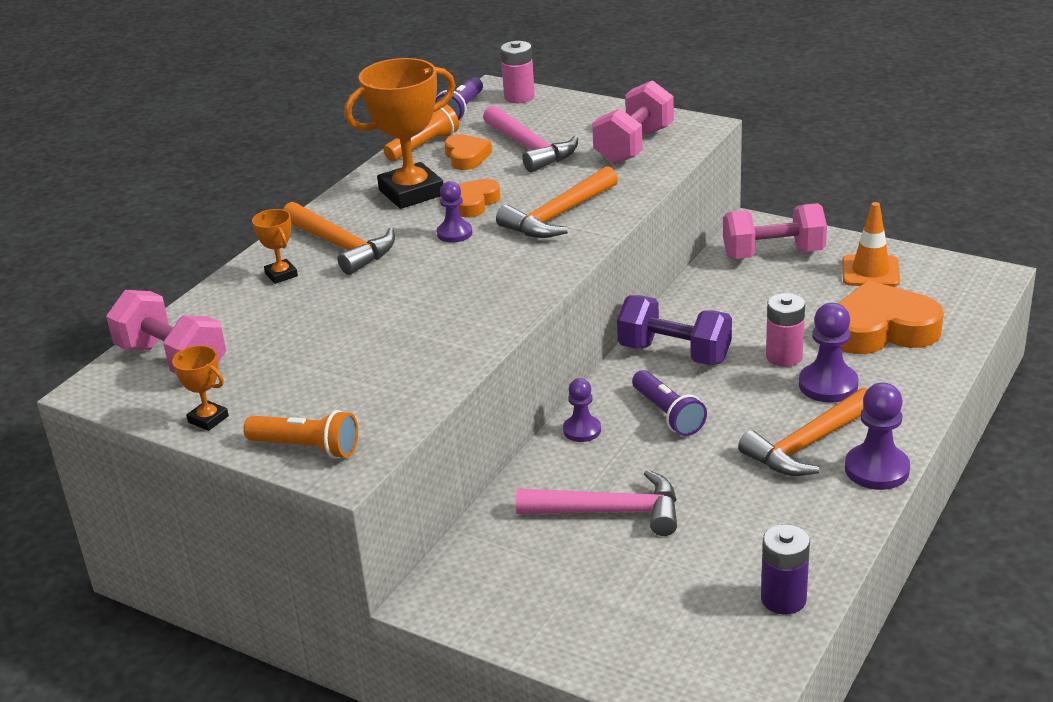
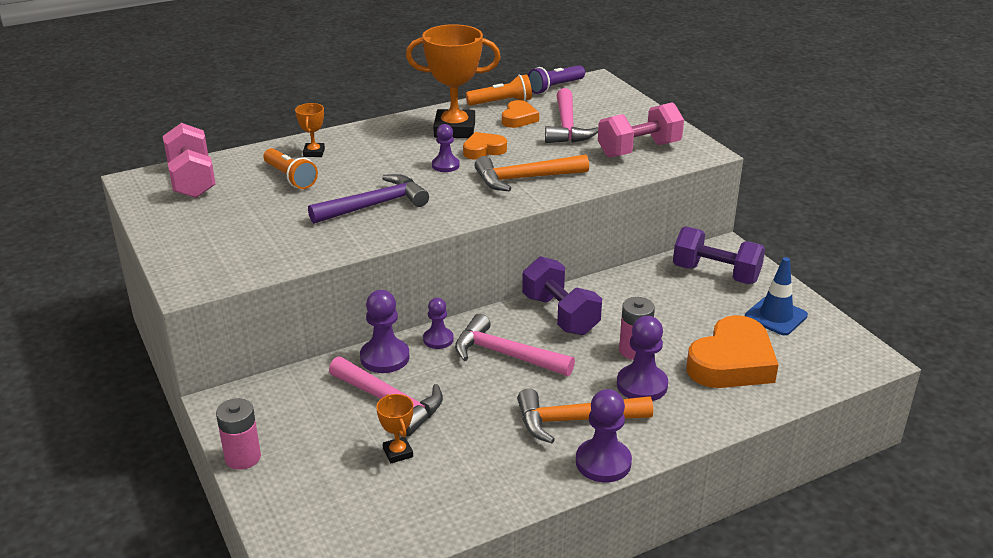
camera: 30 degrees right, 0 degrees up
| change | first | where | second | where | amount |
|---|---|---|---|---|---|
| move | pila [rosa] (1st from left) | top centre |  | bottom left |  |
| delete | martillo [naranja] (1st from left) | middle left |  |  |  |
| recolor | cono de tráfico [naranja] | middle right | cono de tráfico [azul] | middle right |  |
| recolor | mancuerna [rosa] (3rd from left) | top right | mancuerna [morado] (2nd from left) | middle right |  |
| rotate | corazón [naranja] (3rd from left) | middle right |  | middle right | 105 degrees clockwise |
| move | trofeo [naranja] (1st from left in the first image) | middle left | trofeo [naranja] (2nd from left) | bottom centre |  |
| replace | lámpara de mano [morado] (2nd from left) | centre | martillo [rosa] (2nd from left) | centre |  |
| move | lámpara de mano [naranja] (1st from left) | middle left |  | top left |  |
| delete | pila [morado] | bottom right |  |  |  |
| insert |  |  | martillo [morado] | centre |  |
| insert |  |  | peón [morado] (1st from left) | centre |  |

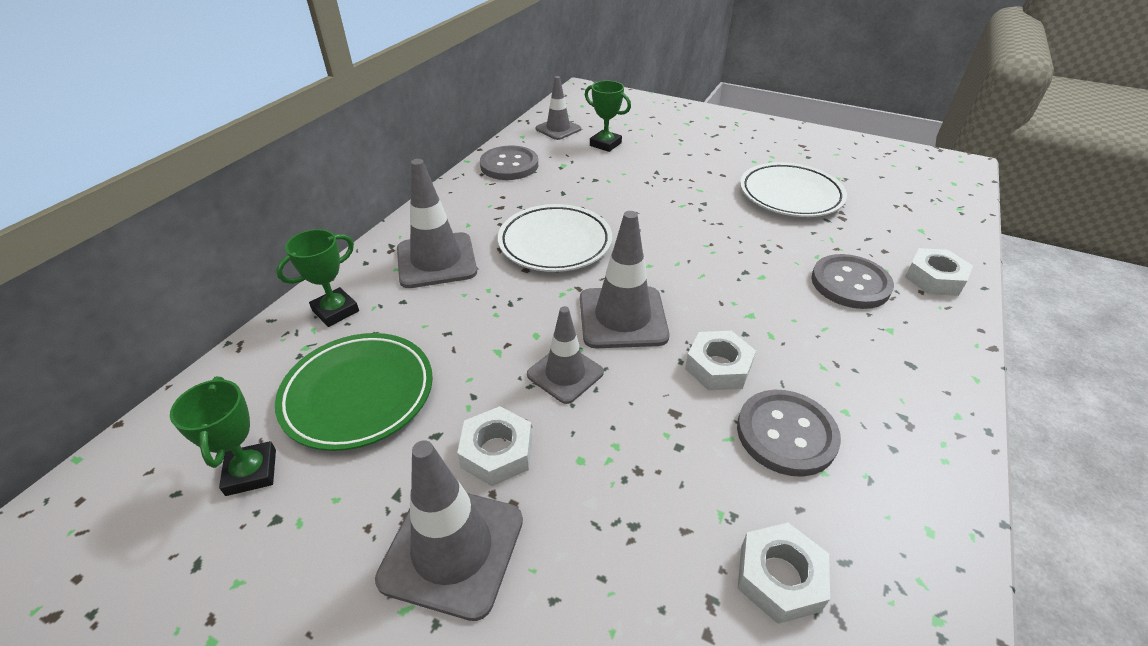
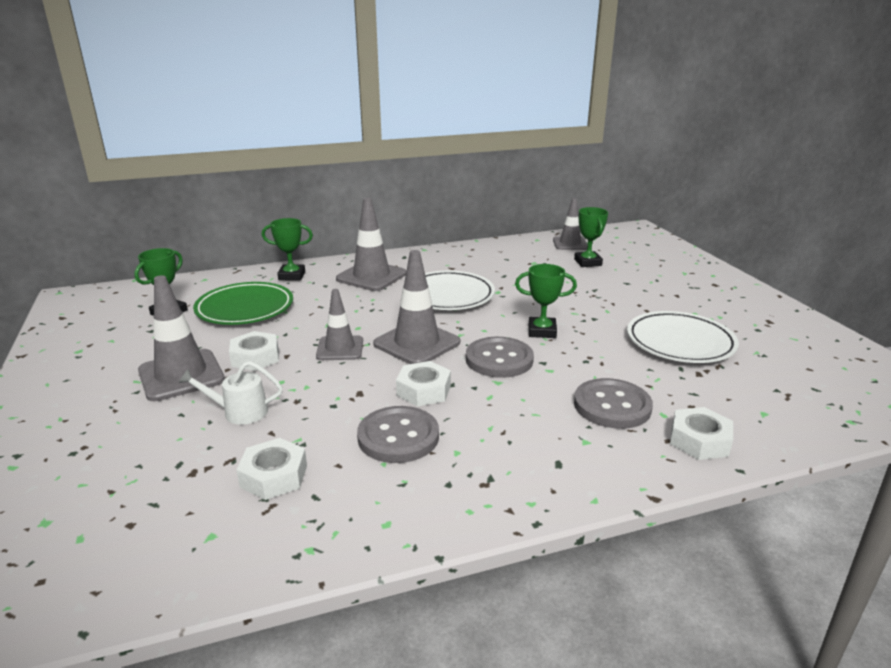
camera: 45 degrees right, 15 degrees down
| change | first | where | second | where | amount |
|---|---|---|---|---|---|
| move | botón [gris] (1st from left in the first image) | top centre | botón [gris] (2nd from left) | centre |  |
| insert |  |  | trofeo [verde] (3rd from left) | centre |  |
| insert |  |  | regadera [blanco] | middle left |  |

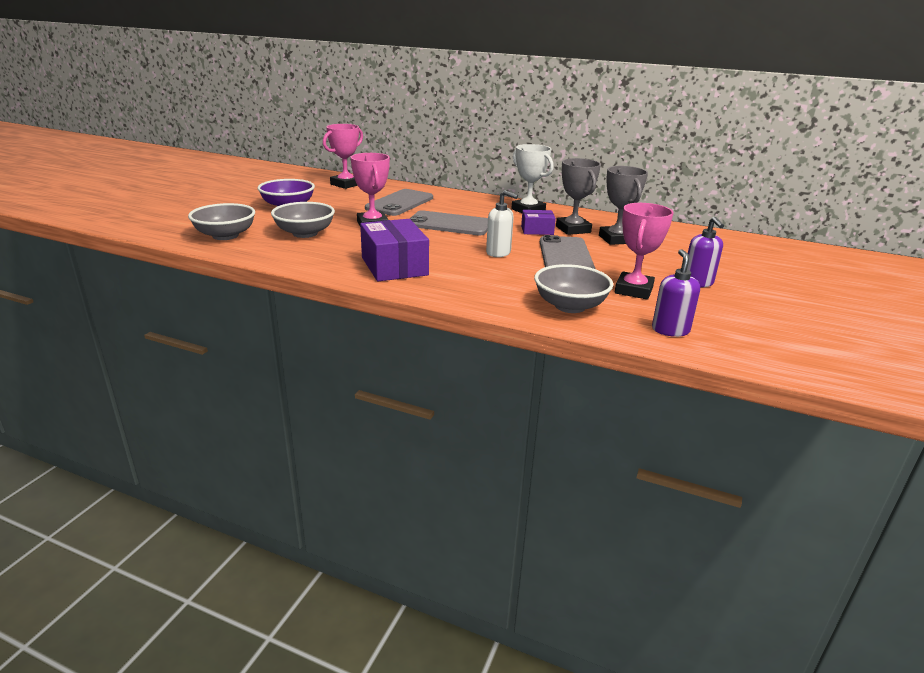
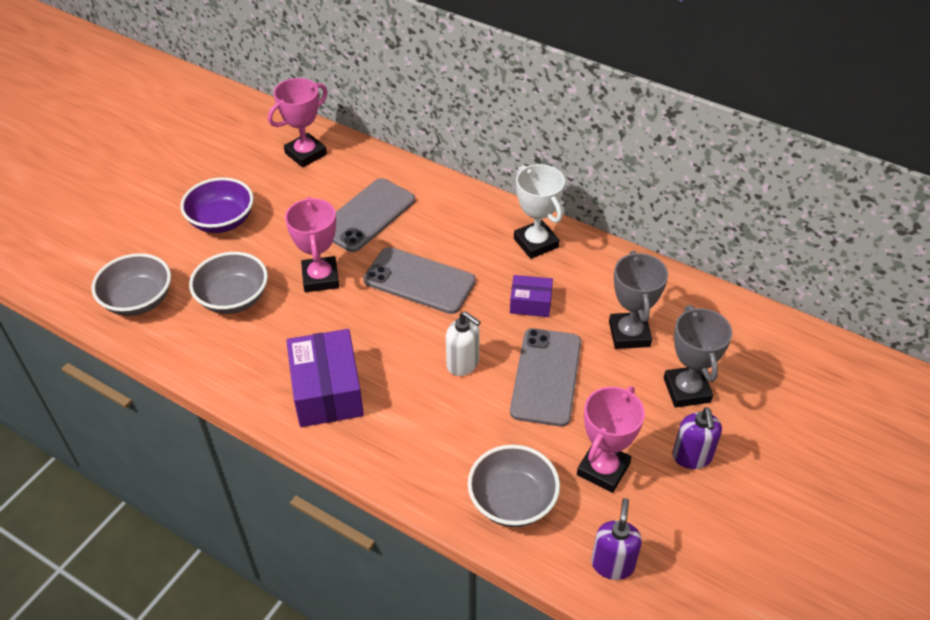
camera: 10 degrees right, 20 degrees up
| change | first | where | second | where | amount |
|---|---|---|---|---|---|
| move | trofeo [gris] (1st from left in the first image) | top centre | trofeo [gris] (2nd from left) | middle right |  |

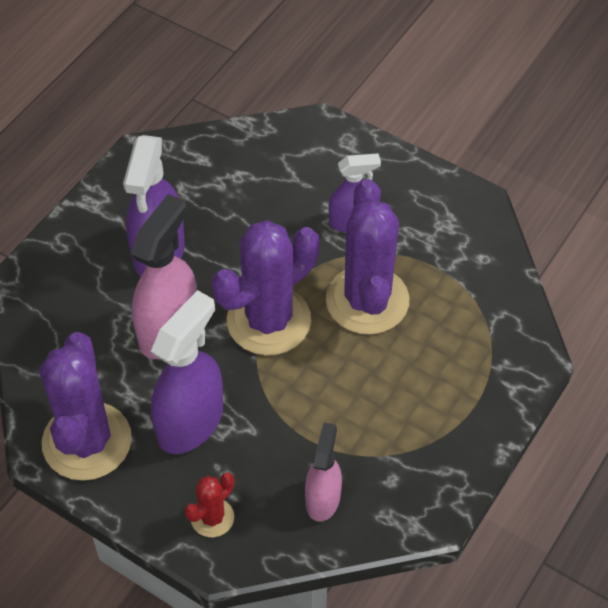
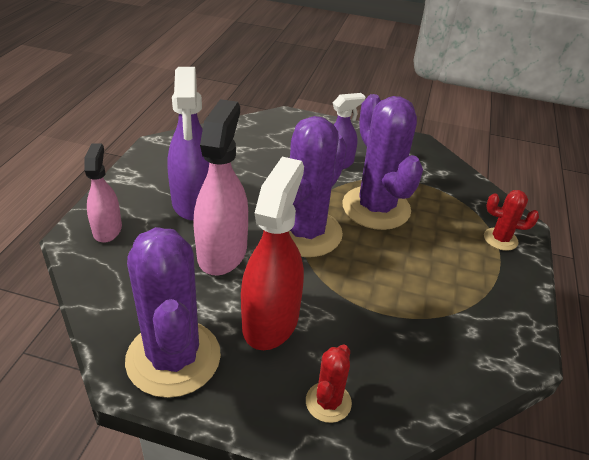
camera: 20 degrees left, 15 degrees down
| change | first | where | second | where | amount |
|---|---|---|---|---|---|
| recolor | pulverizador [morado] (2nd from left) | middle left | pulverizador [rojo] | centre |  |
| move | pulverizador [rosa] (2nd from left in the first image) | bottom centre | pulverizador [rosa] (1st from left) | middle left |  |
| insert |  |  | cactus [rojo] (2nd from left) | middle right |  |

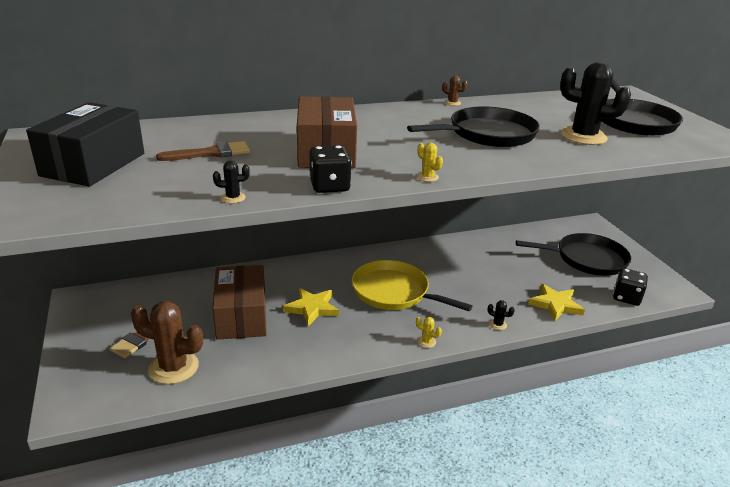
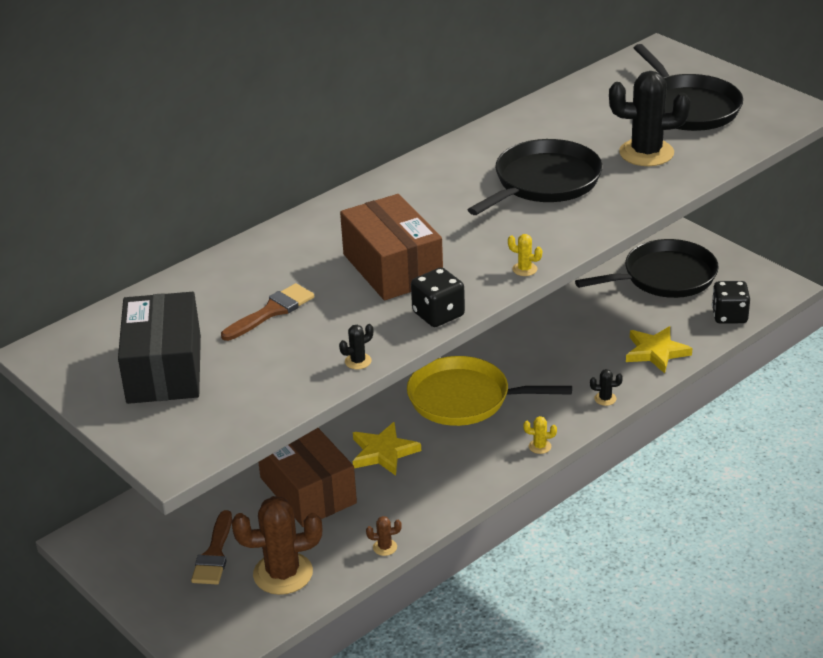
camera: 20 degrees left, 5 degrees up
| change | first | where | second | where | amount |
|---|---|---|---|---|---|
| move | cactus [marrón] (2nd from left) | top centre |  | bottom centre |  |

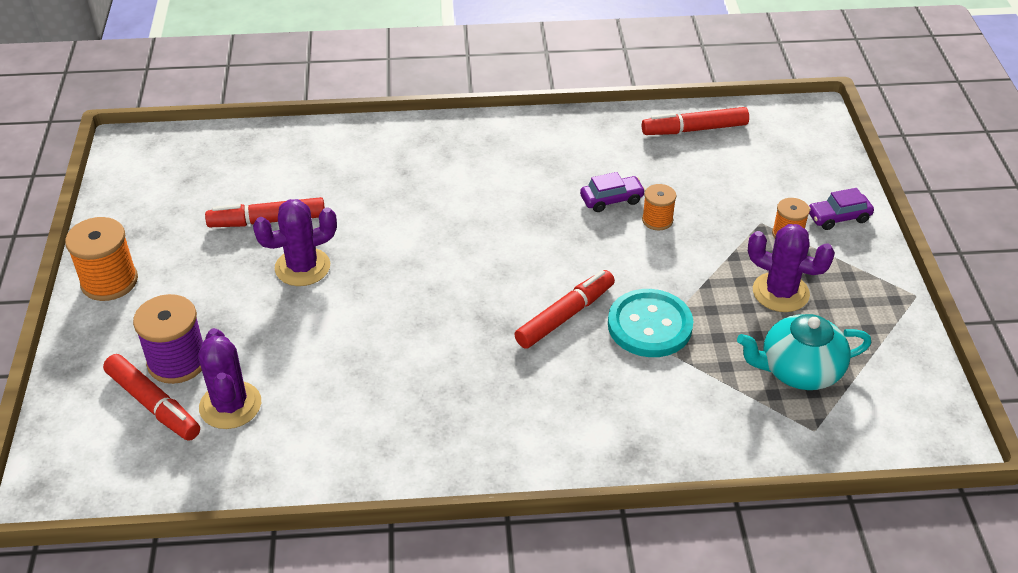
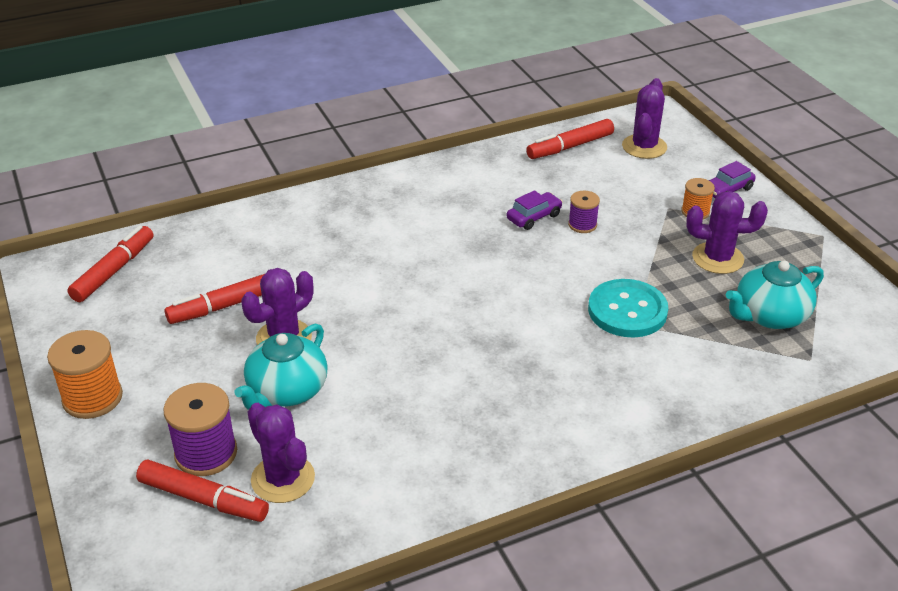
camera: 20 degrees left, 5 degrees down
| change | first | where | second | where | amount |
|---|---|---|---|---|---|
| recolor | carrete [naranja] (2nd from left) | centre | carrete [morado] (2nd from left) | centre |  |
| move | rotulador [rojo] (3rd from left in the first image) | centre | rotulador [rojo] (1st from left) | middle left |  |
| insert |  |  | cactus [morado] (3rd from left) | top right |  |
| insert |  |  | tetera [turquesa] (1st from left) | middle left |  |

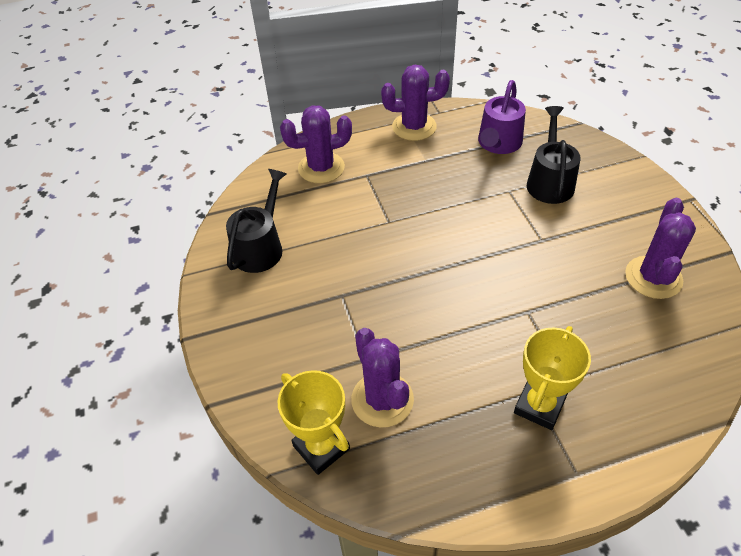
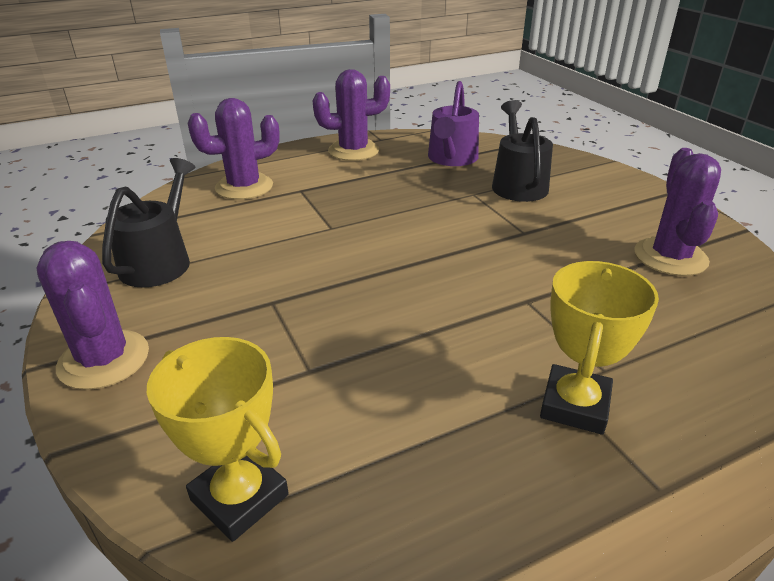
camera: 10 degrees left, 15 degrees down
| change | first | where | second | where | amount |
|---|---|---|---|---|---|
| move | cactus [morado] (2nd from left in the first image) | bottom centre | cactus [morado] (1st from left) | middle left |  |

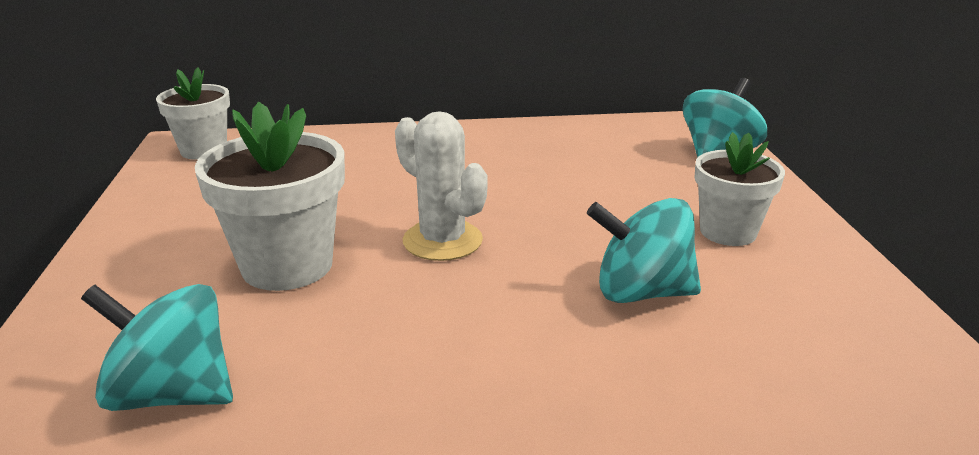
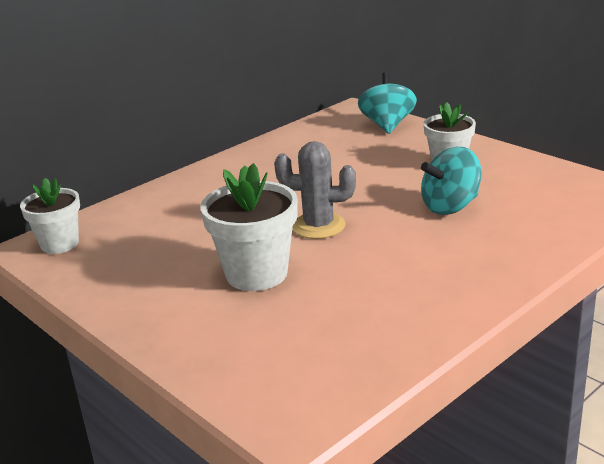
camera: 35 degrees left, 0 degrees up
| change | first | where | second | where | amount |
|---|---|---|---|---|---|
| recolor | cactus [blanco] | centre | cactus [gris] | centre |  |
| delete | peonza [turquesa] (1st from left) | bottom left |  |  |  |

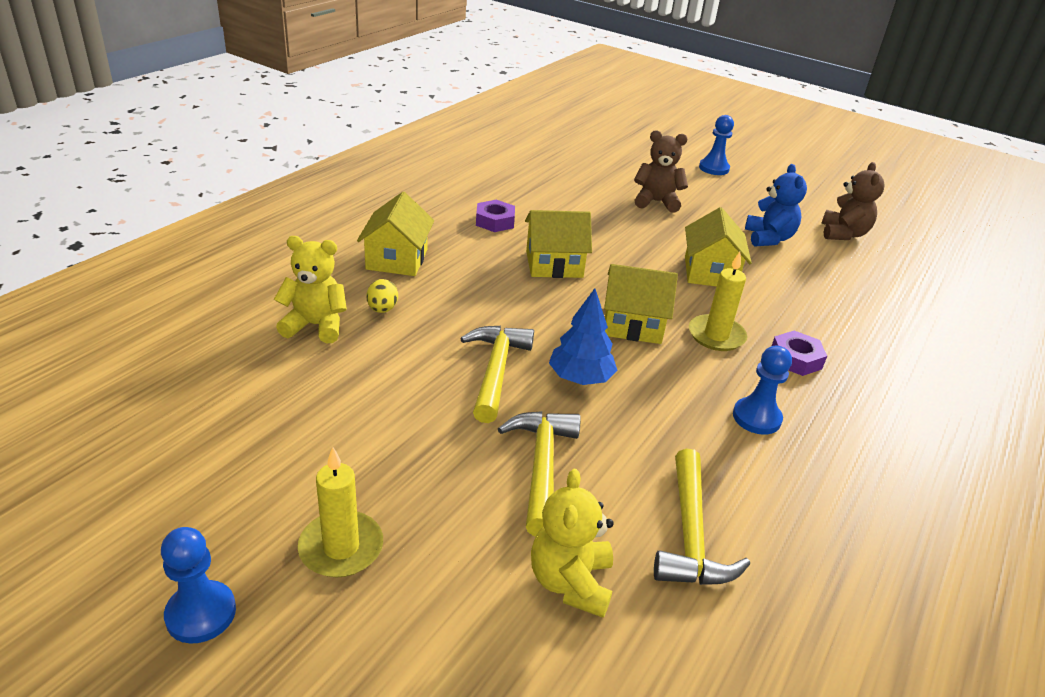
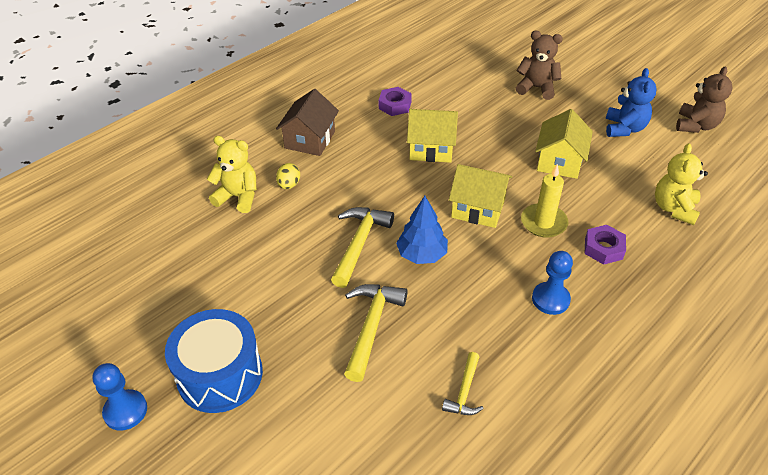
camera: 15 degrees right, 10 degrees up
| change | first | where | second | where | amount |
|---|---|---|---|---|---|
| delete | peón [azul] (2nd from left) | top right |  |  |  |
| recolor | casa [amarillo] (1st from left) | centre | casa [marrón] | top centre |  |
| replace | vela [amarillo] (1st from left) | bottom left | tambor [azul] | bottom left |  |
| resize | martillo [amarillo] (3rd from left) | bottom right |  | bottom centre | x0.59 |
| move | osito [amarillo] (2nd from left) | bottom centre |  | middle right |  |

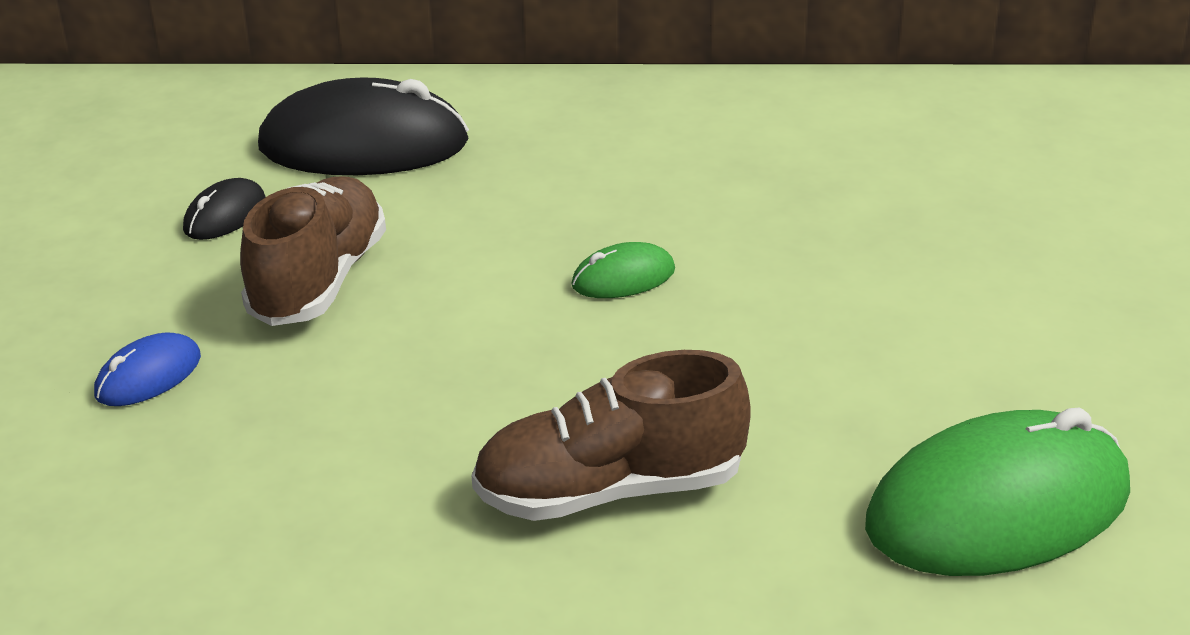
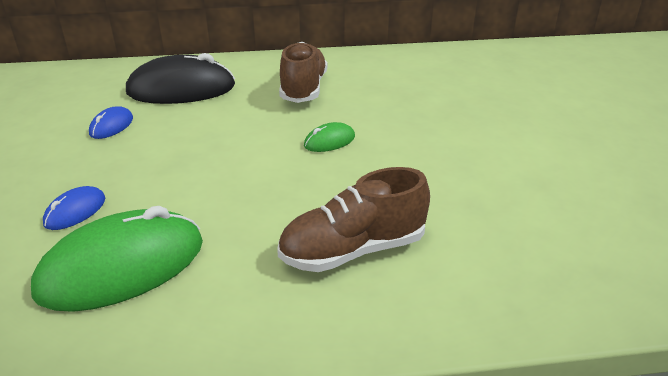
camera: 10 degrees left, 0 degrees up
| change | first | where | second | where | amount |
|---|---|---|---|---|---|
| move | zapato [marrón] (1st from left) | middle left |  | top centre |  |
| recolor | ratón [negro] (1st from left) | top left | ratón [azul] (2nd from left) | top left |  |
| move | ratón [verde] (2nd from left in the first image) | bottom right | ratón [verde] (1st from left) | bottom left |  |

